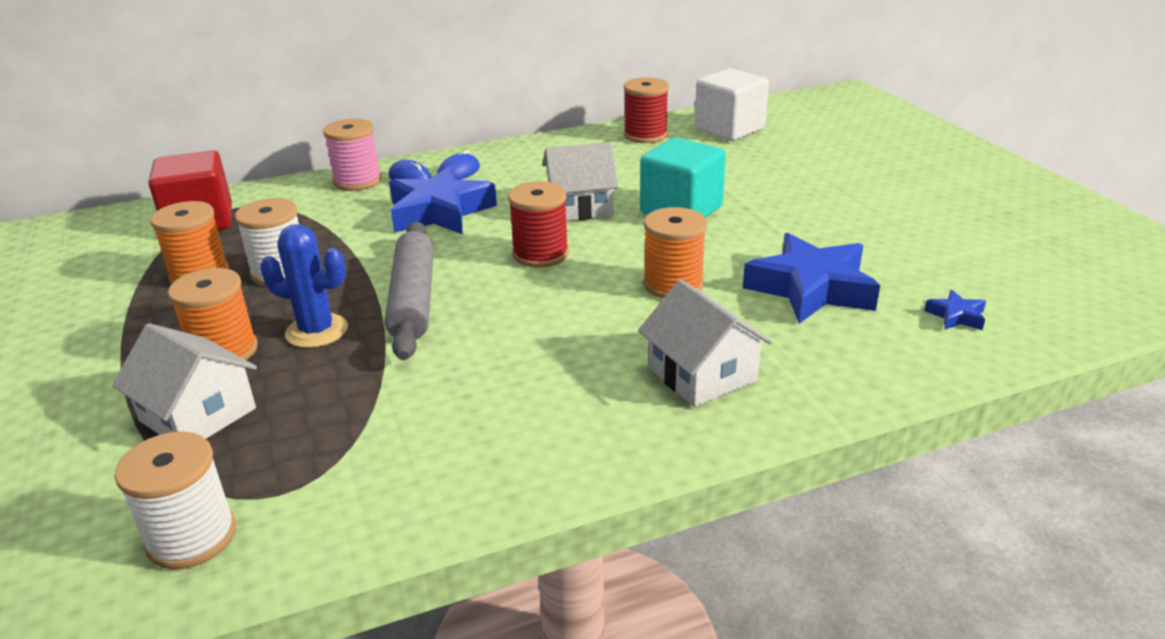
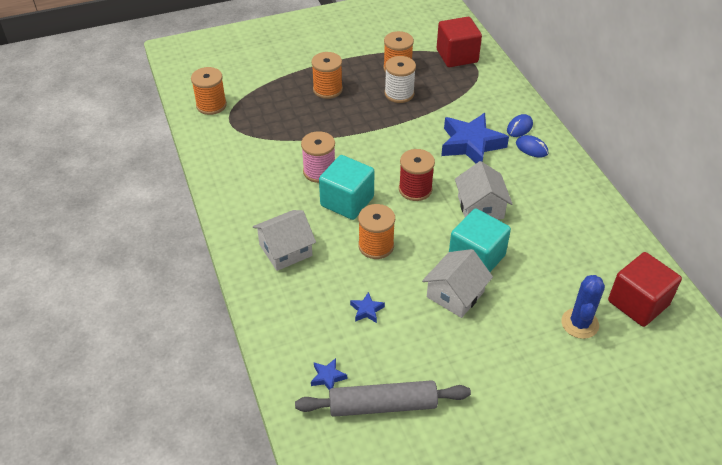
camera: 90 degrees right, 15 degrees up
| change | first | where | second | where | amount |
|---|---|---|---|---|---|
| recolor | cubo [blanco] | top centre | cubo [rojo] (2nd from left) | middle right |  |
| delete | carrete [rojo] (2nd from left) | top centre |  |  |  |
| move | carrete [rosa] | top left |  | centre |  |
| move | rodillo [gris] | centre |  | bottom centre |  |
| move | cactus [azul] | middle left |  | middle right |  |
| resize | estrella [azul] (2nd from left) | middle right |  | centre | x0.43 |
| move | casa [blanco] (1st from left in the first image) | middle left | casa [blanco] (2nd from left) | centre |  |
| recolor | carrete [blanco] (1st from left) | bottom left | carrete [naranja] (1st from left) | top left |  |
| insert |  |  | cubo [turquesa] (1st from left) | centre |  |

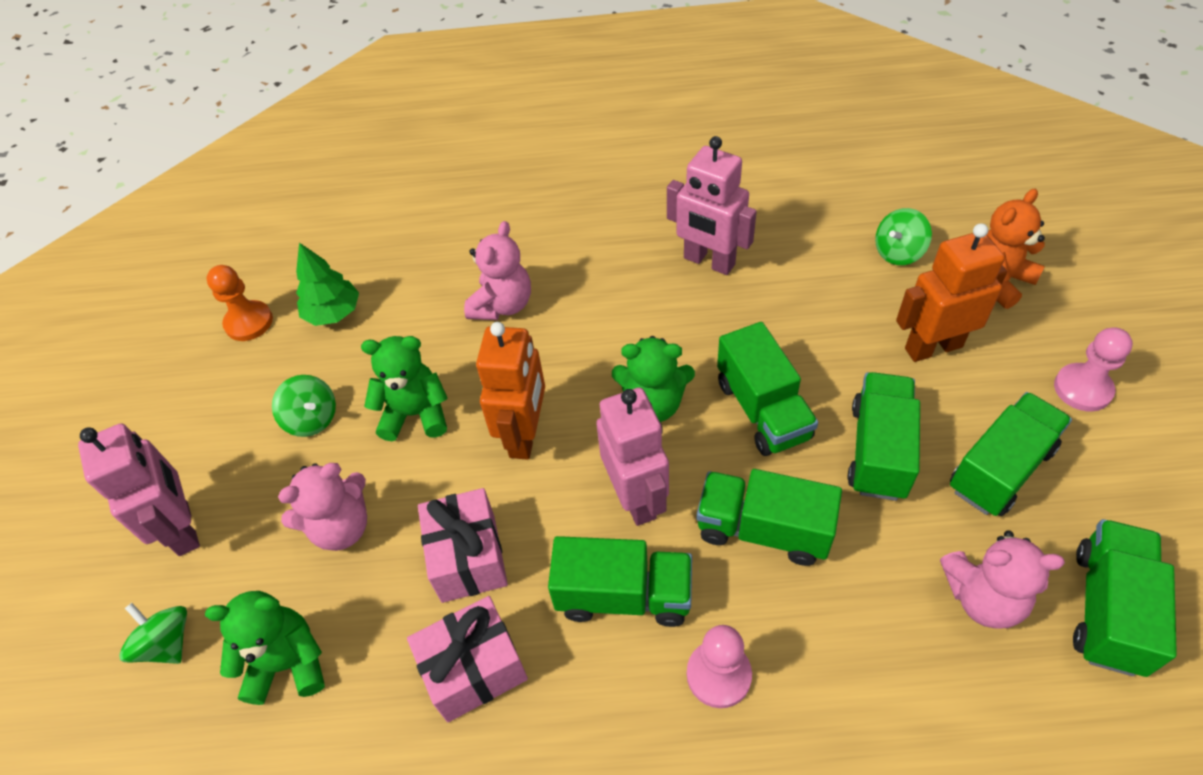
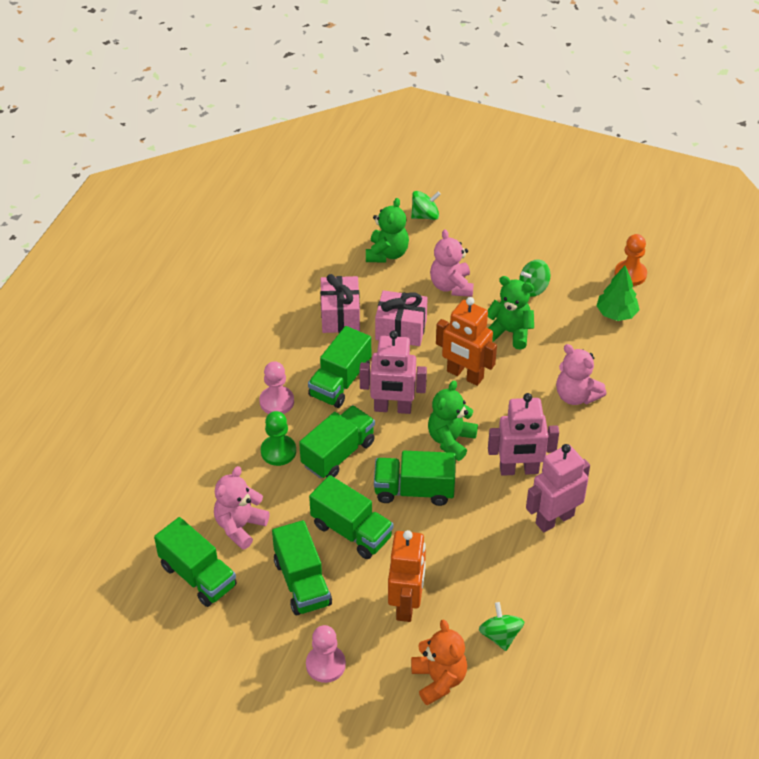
camera: 110 degrees right, 5 degrees down
| change | first | where | second | where | amount |
|---|---|---|---|---|---|
| rotate | osito [verde] (2nd from left in the first image) | centre | osito [verde] (3rd from left) | middle right | 90 degrees counterclockwise |
| move | robot [rosa] (1st from left in the first image) | middle left | robot [rosa] (2nd from left) | middle right |  |
| insert |  |  | peón [verde] | centre |  |

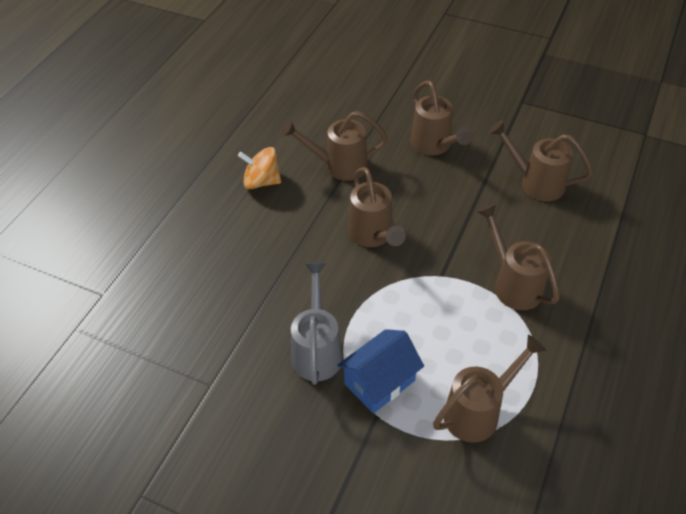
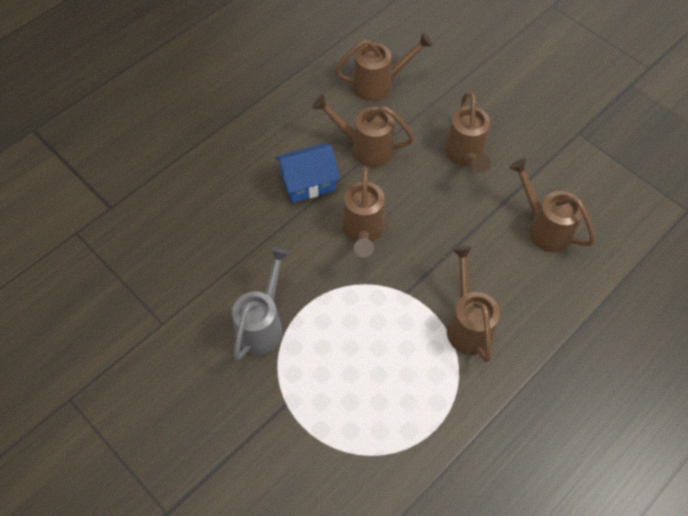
camera: 20 degrees right, 10 degrees up
| change | first | where | second | where | amount |
|---|---|---|---|---|---|
| delete | peonza [naranja] | top centre |  |  |  |
| move | casa [azul] | bottom centre |  | centre |  |
| move | regadera [marrón] (4th from left in the first image) | bottom right | regadera [marrón] (3rd from left) | top centre |  |

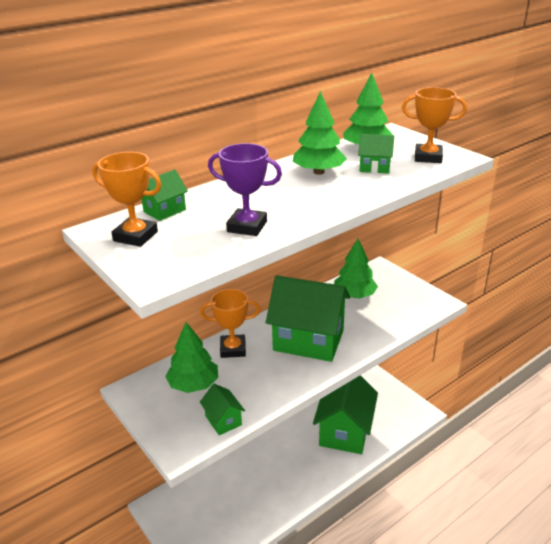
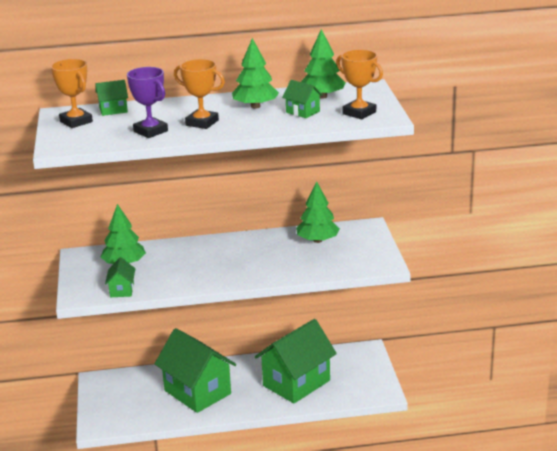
camera: 30 degrees right, 5 degrees down
| change | first | where | second | where | amount |
|---|---|---|---|---|---|
| move | casa [verde] (3rd from left) | centre |  | bottom centre |  |
| move | trofeo [naranja] (2nd from left) | centre |  | top centre |  |

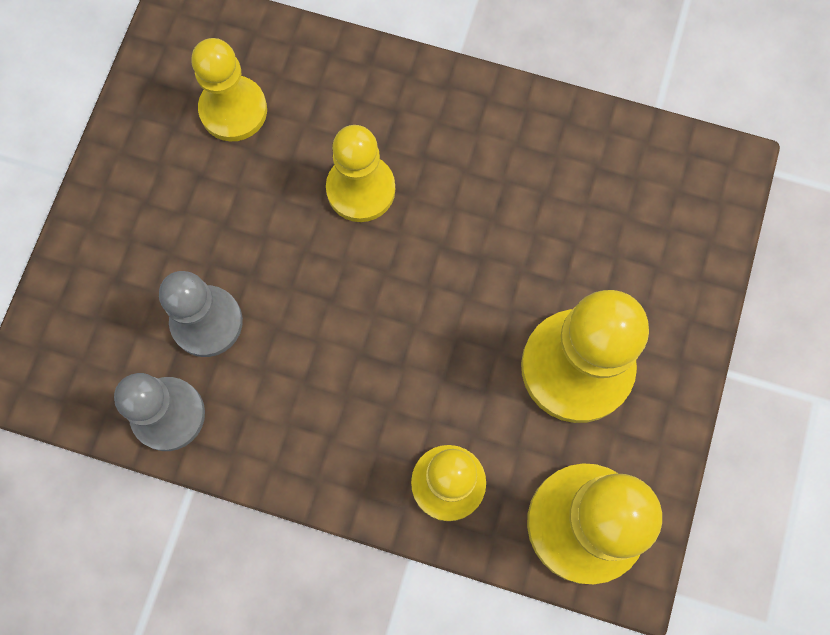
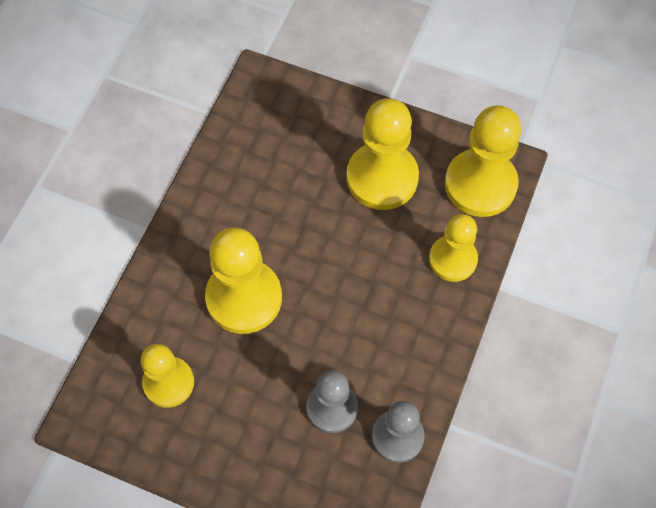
camera: 85 degrees left, 10 degrees down
| change | first | where | second | where | amount |
|---|---|---|---|---|---|
| resize | peón [amarillo] (2nd from left) | top centre |  | centre | x1.55 |

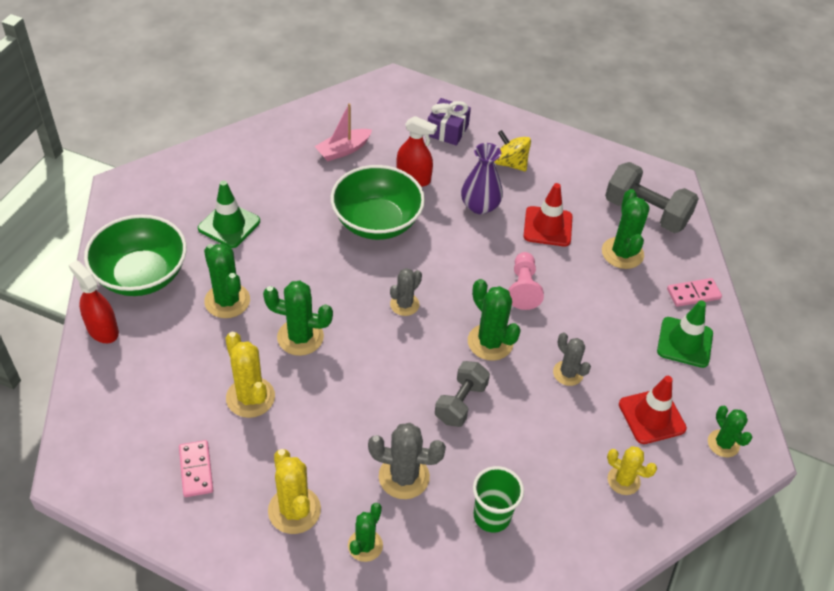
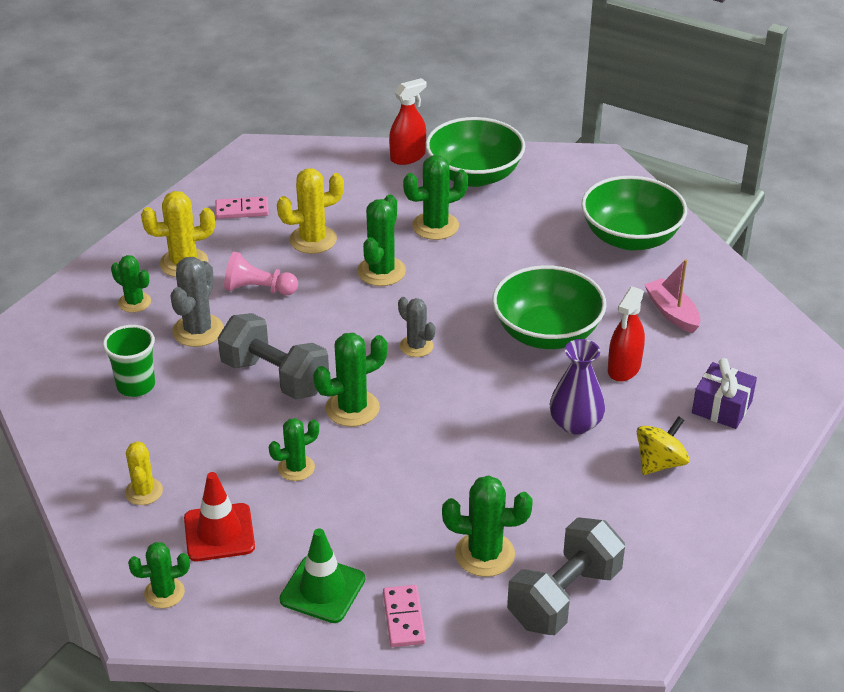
camera: 100 degrees right, 10 degrees down
| change | first | where | second | where | amount |
|---|---|---|---|---|---|
| delete | cono de tráfico [verde] (1st from left) | middle left |  |  |  |
| delete | cono de tráfico [rojo] (1st from left) | centre |  |  |  |
| move | peón [rosa] | centre |  | middle left |  |
| recolor | cactus [gris] (3rd from left) | middle right | cactus [verde] (3rd from left) | centre |  |
| resize | mancuerna [gris] (1st from left) | bottom centre |  | middle left | x1.51 |
| rotate | cactus [amarillo] (3rd from left in the first image) | bottom right | cactus [amarillo] (1st from left) | bottom left | 45 degrees counterclockwise |
| insert |  |  | cuenco [verde] (3rd from left) | top right |  |

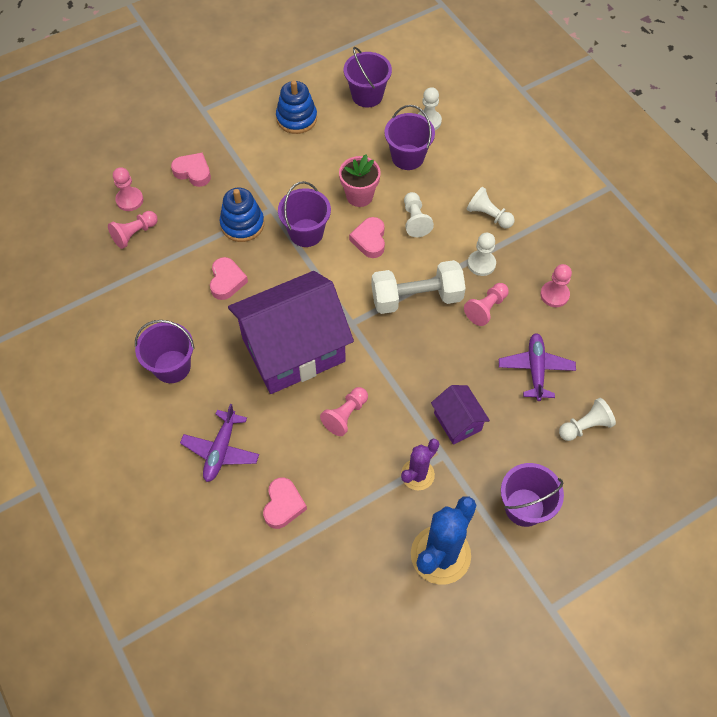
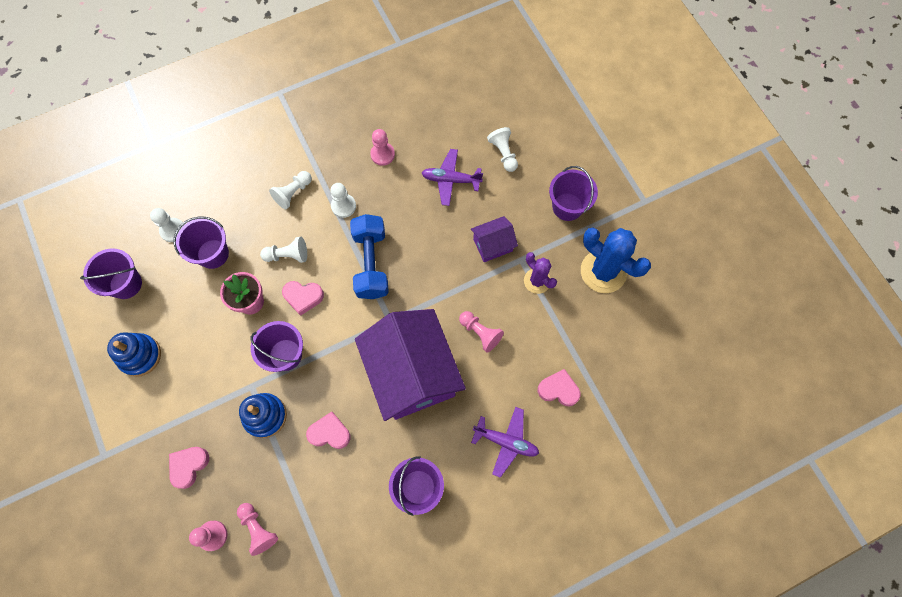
camera: 85 degrees left, 10 degrees up
| change | first | where | second | where | amount |
|---|---|---|---|---|---|
| recolor | mancuerna [blanco] | centre | mancuerna [azul] | centre |  |
| delete | peón [rosa] (4th from left) | middle right |  |  |  |

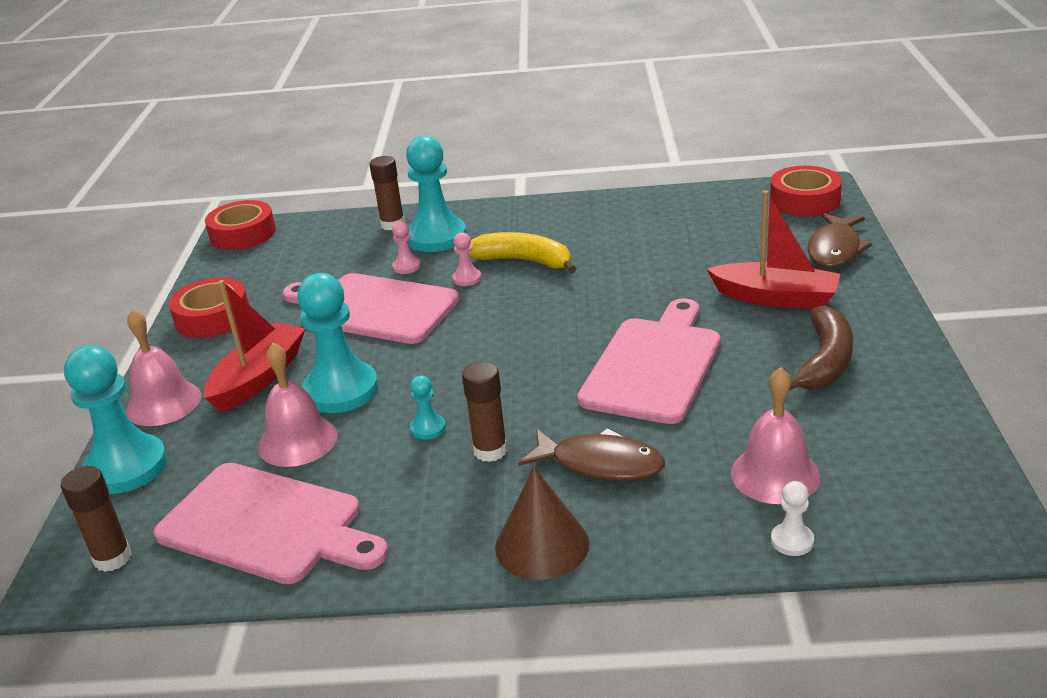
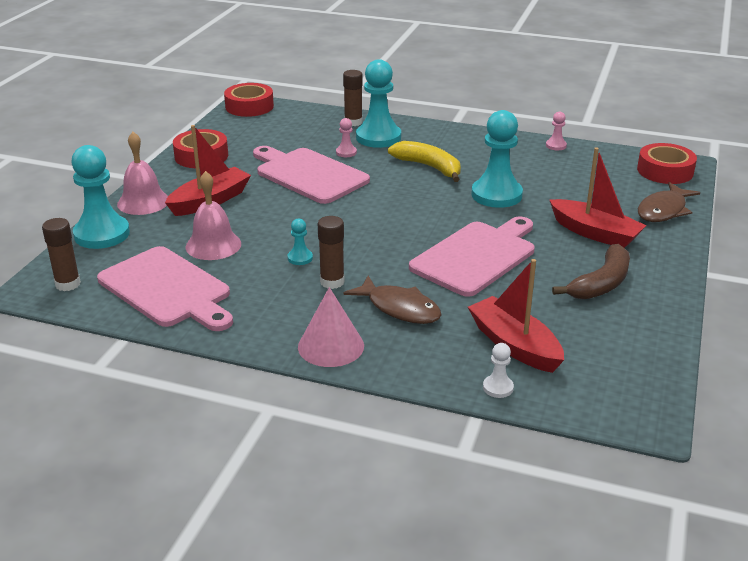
camera: 15 degrees right, 0 degrees up
| change | first | where | second | where | amount |
|---|---|---|---|---|---|
| move | peón [rosa] (2nd from left) | centre |  | top right |  |
| move | peón [turquesa] (2nd from left in the first image) | middle left | peón [turquesa] (4th from left) | top centre |  |
| replace | campana [rosa] (3rd from left) | middle right | barco [rojo] (2nd from left) | middle right |  |
| recolor | cono [marrón] | bottom centre | cono [rosa] | centre |  |

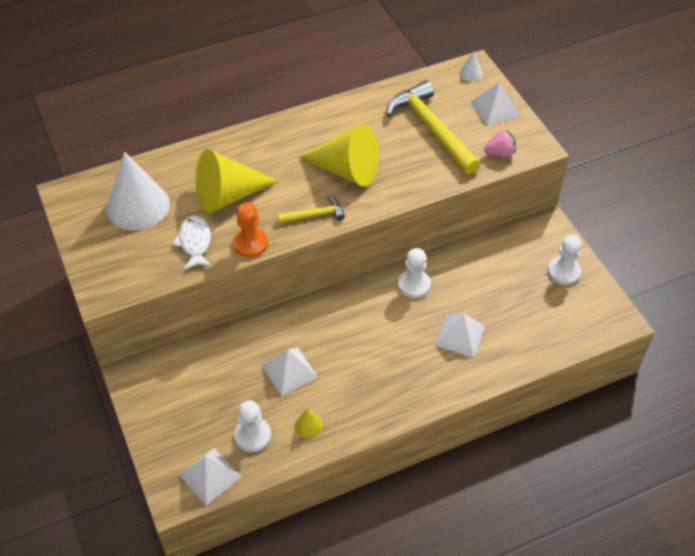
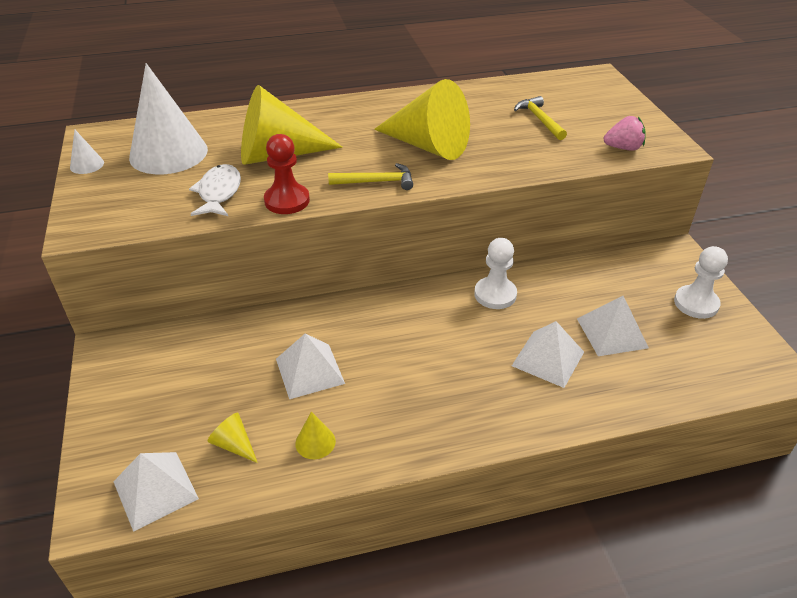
camera: 10 degrees right, 10 degrees down
| change | first | where | second | where | amount |
|---|---|---|---|---|---|
| move | cono [blanco] (2nd from left in the first image) | top right | cono [blanco] (1st from left) | top left |  |
| resize | martillo [amarillo] (2nd from left) | top centre |  | top right | x0.49 |
| move | pirámide [blanco] (4th from left) | top right |  | middle right |  |
| recolor | peón [naranja] | centre | peón [rojo] | top centre |  |
| replace | peón [blanco] (1st from left) | bottom centre | cono [amarillo] (1st from left) | bottom left |  |

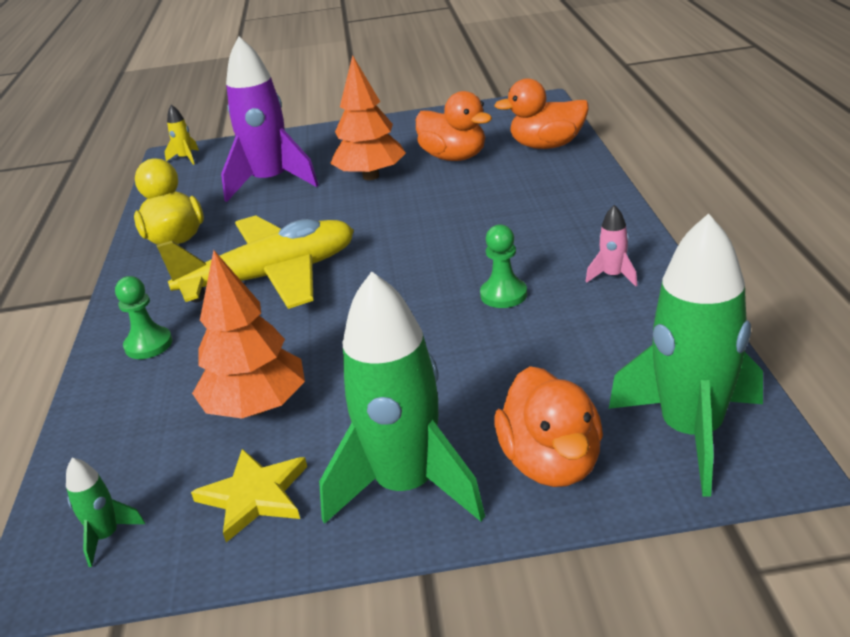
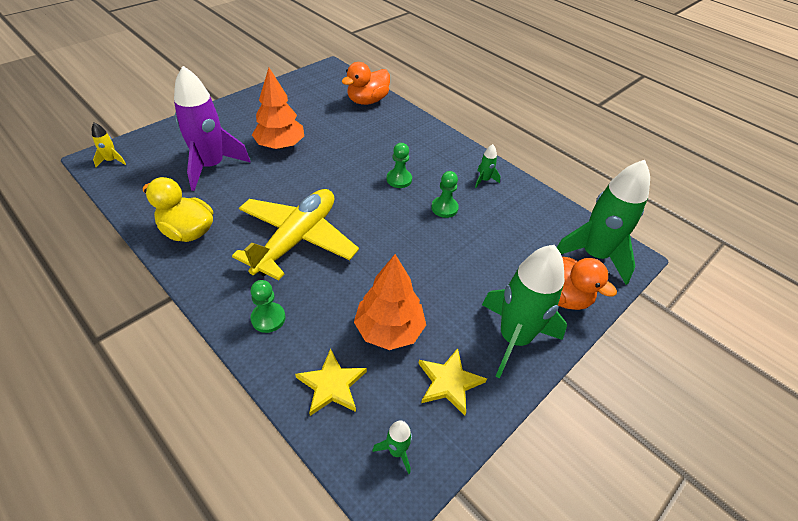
camera: 45 degrees left, 15 degrees up
| change | first | where | second | where | amount |
|---|---|---|---|---|---|
| delete | pato [naranja] (1st from left) | top centre |  |  |  |
| recolor | cohete [rosa] | middle right | cohete [verde] (2nd from left) | top centre |  |
| insert |  |  | peón [verde] (2nd from left) | top centre |  |
| insert |  |  | estrella [amarillo] (1st from left) | bottom centre |  |

